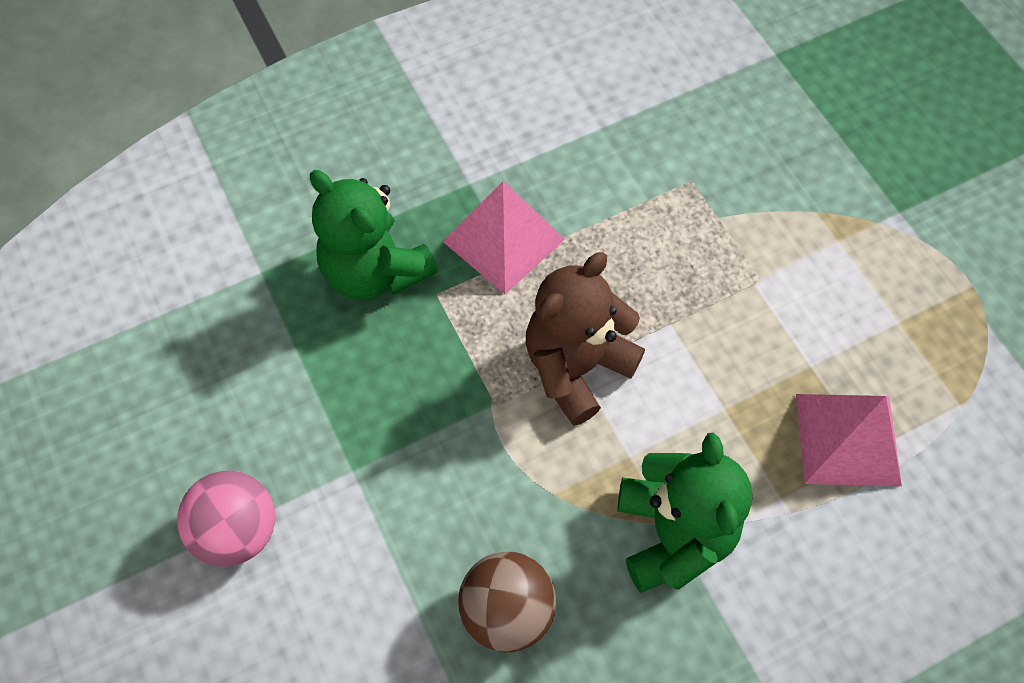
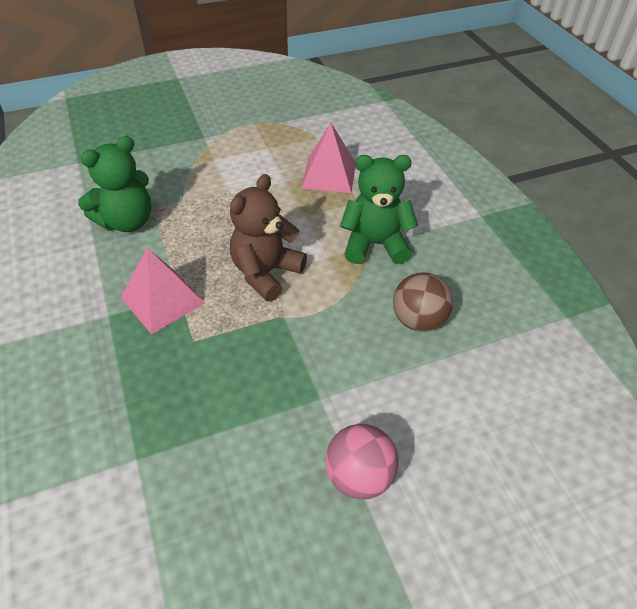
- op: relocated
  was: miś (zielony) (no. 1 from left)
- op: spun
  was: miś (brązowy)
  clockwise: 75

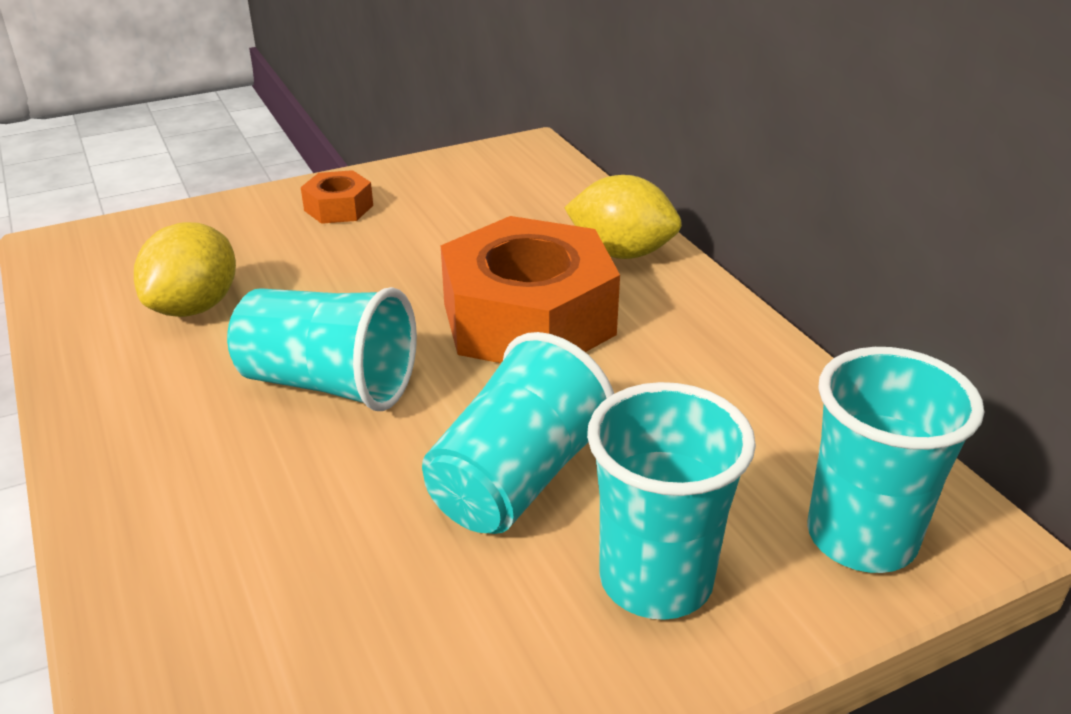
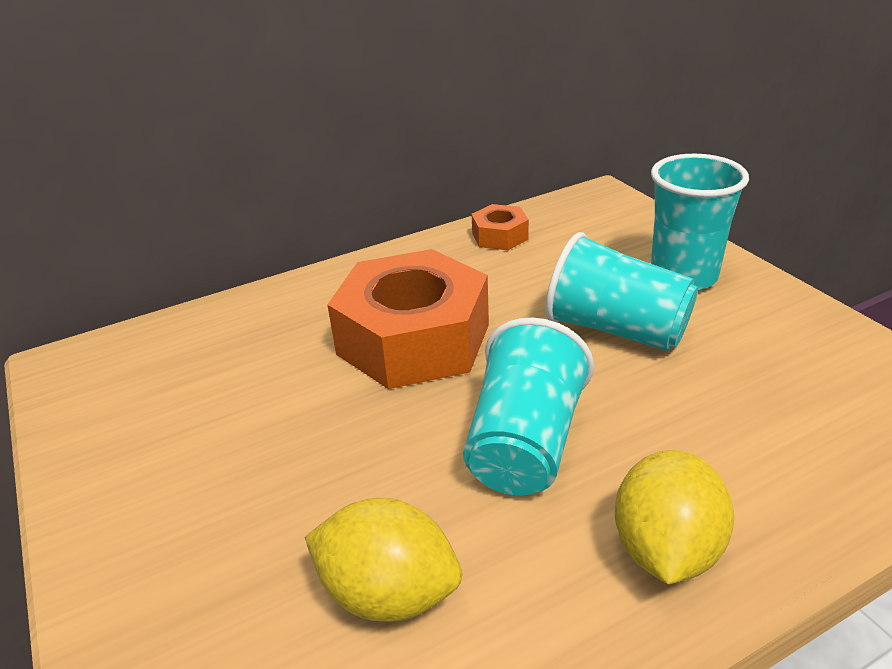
- op: relocated
  was: nakrętka (pomarańczowy) (no. 1 from left in the first image)
  now: nakrętka (pomarańczowy) (no. 2 from left)
- op: relocated
  was: cytryna (żółty) (no. 2 from left)
- op: missing
  was: szklanka (turkusowy) (no. 4 from left)

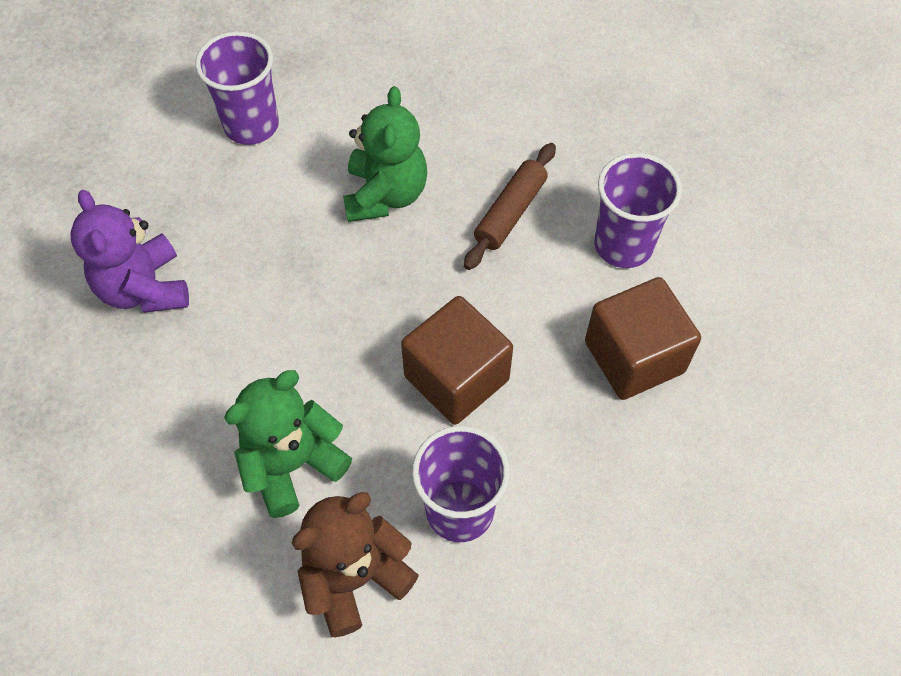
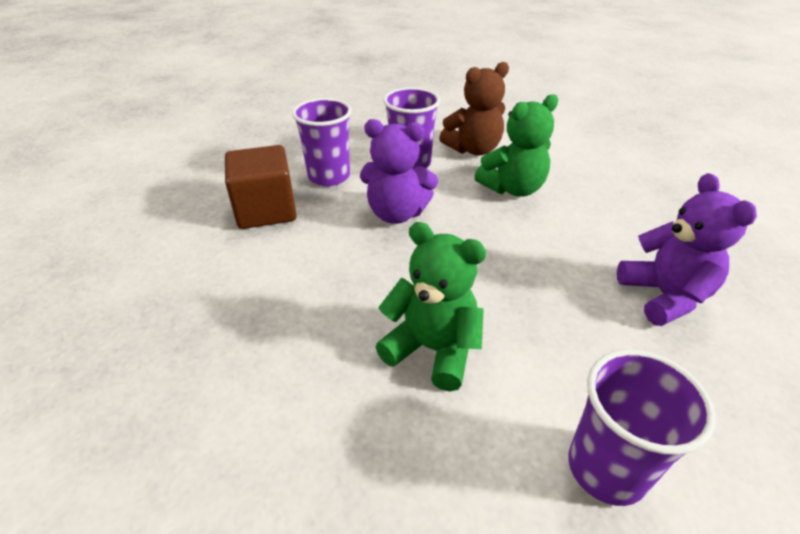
- op: spun
  was: miś (zielony) (no. 2 from left in the first image)
  clockwise: 105
- op: exchanged
  was: sześcian (brązowy) (no. 1 from left)
  now: miś (fioletowy) (no. 1 from left)
- op: missing
  was: wałek do ciasta (brązowy)
- op: relocated
  was: szklanka (fioletowy) (no. 3 from left in the first image)
  now: szklanka (fioletowy) (no. 1 from left)

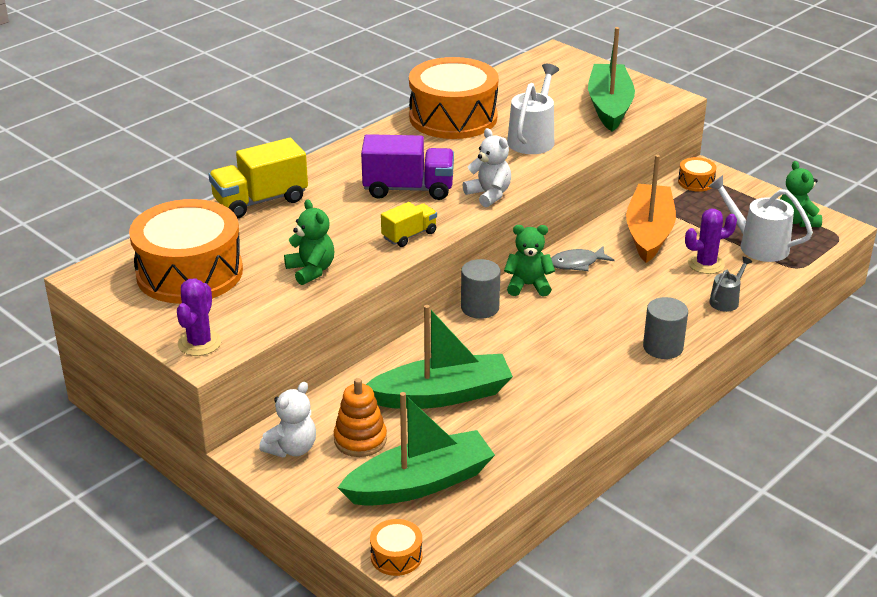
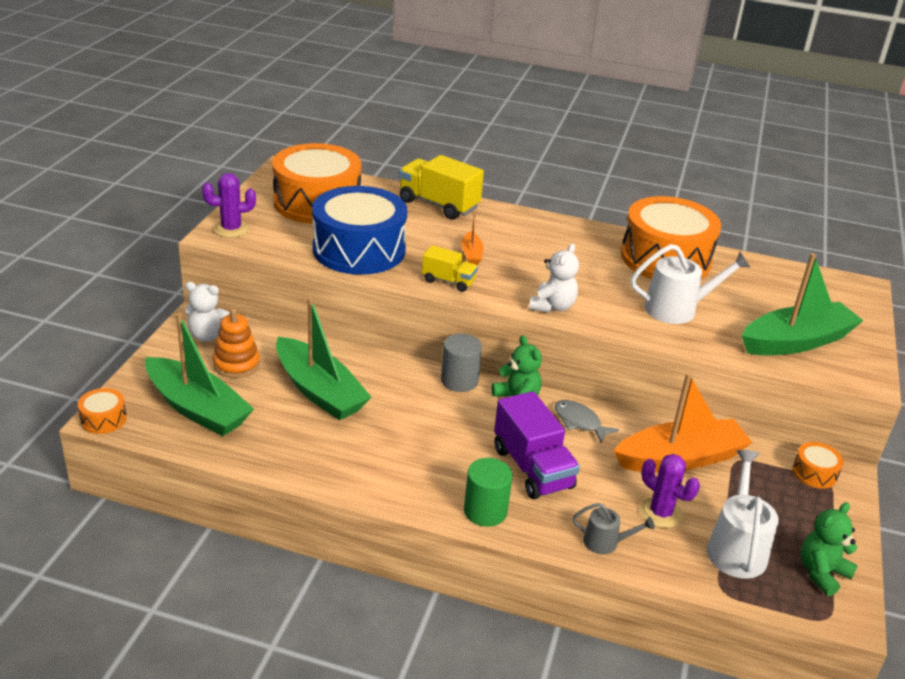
- op: exchanged
  was: miś (zielony) (no. 1 from left)
  now: bęben (niebieski)
- op: relocated
  was: ciężarówka (fioletowy)
- op: colour
  was: walec (szary) (no. 2 from left)
  now: walec (zielony)
- op: appeared
  now: łódka (pomarańczowy) (no. 1 from left)

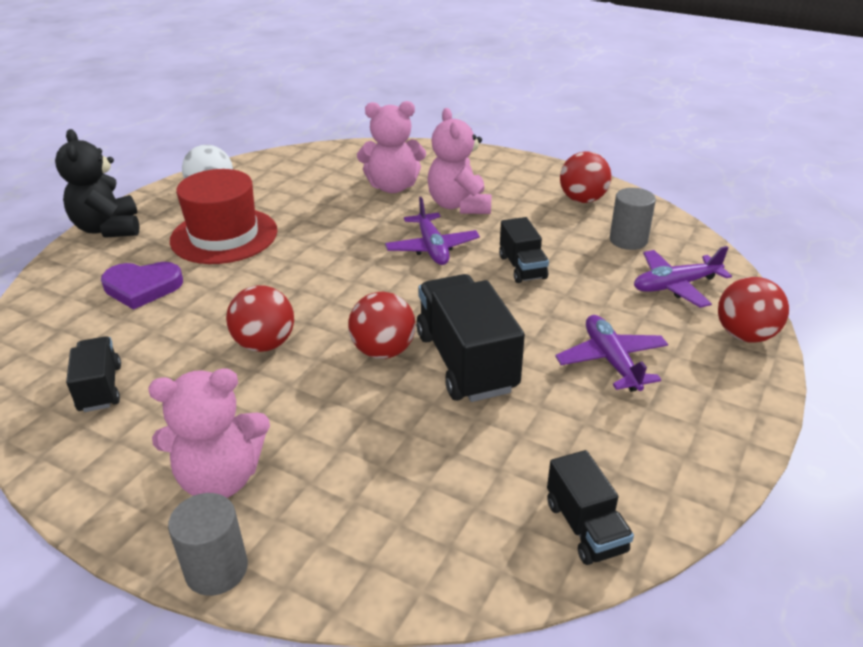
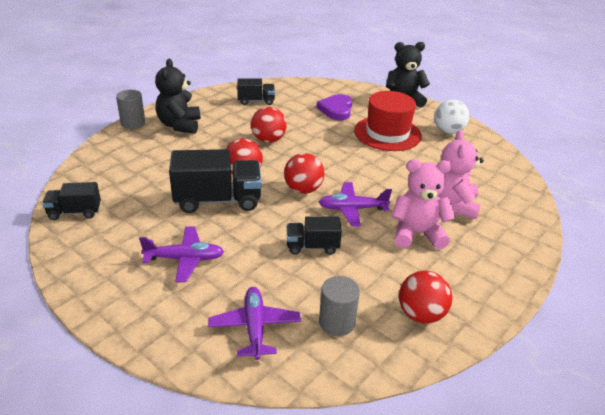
- op: colour
  was: miś (różowy) (no. 1 from left)
  now: miś (czarny) (no. 1 from left)
- op: relocated
  was: piłka (czerwony) (no. 4 from left in the first image)
  now: piłka (czerwony) (no. 3 from left)

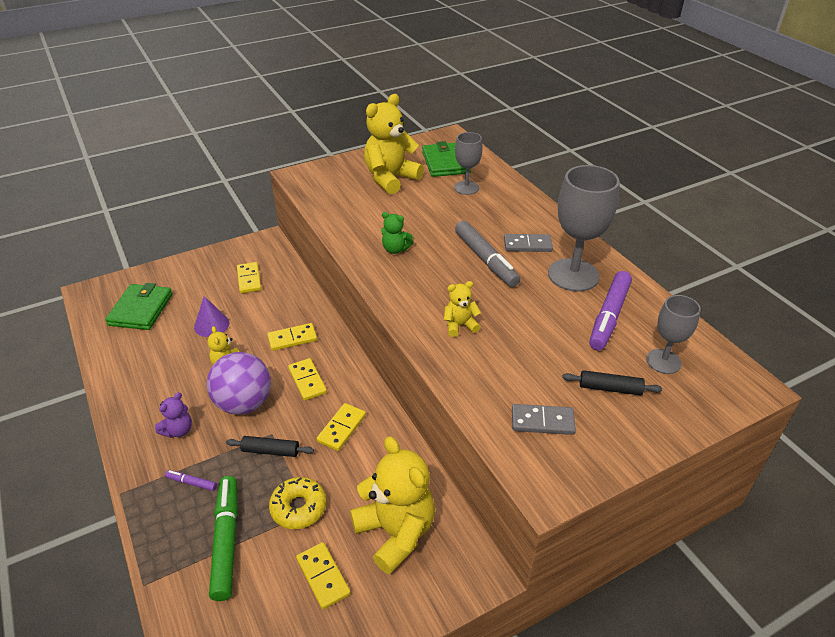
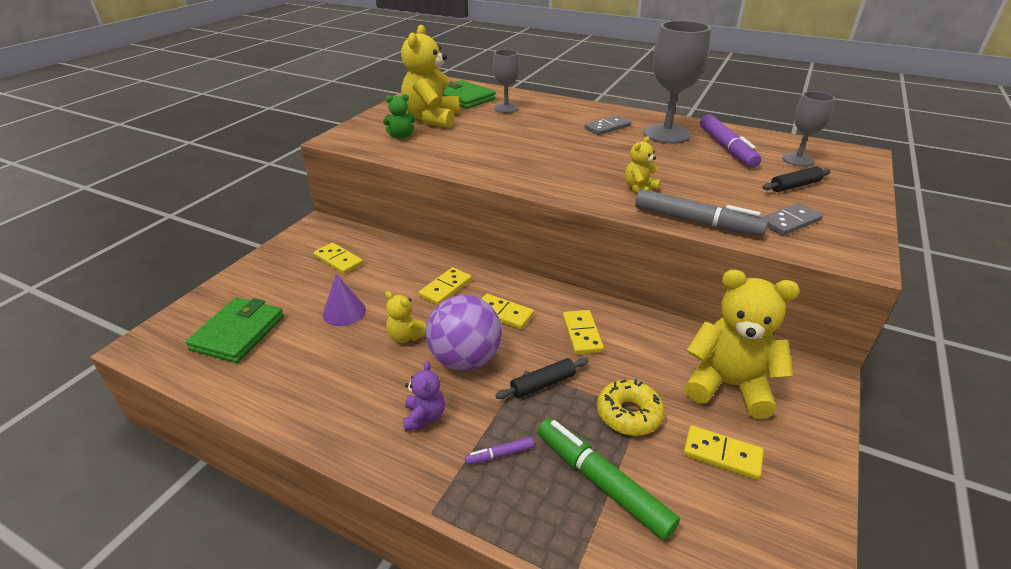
- op: spun
  was: portfel (zielony) (no. 1 from left)
  clockwise: 45
- op: relocated
  was: miś (zielony)
- op: relocated
  was: flamaster (szary)

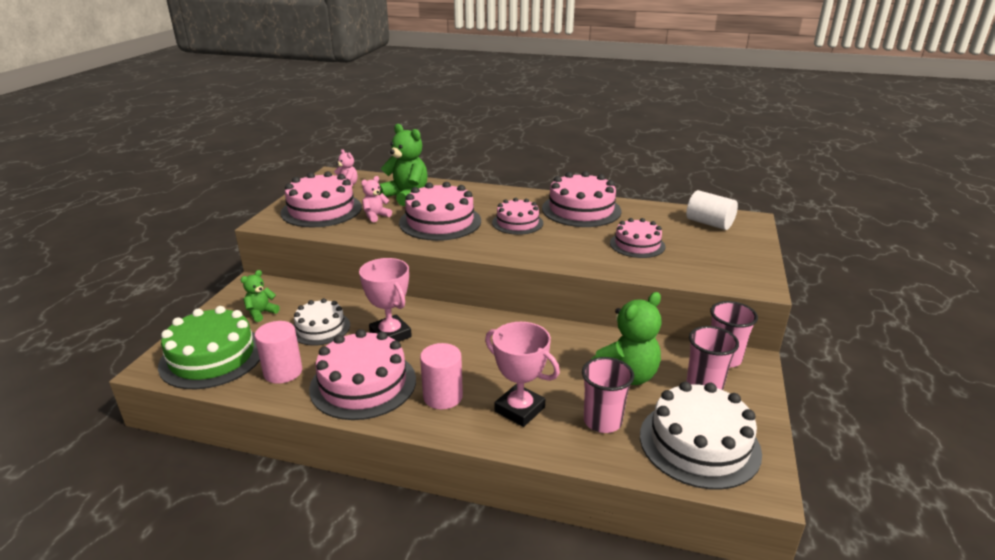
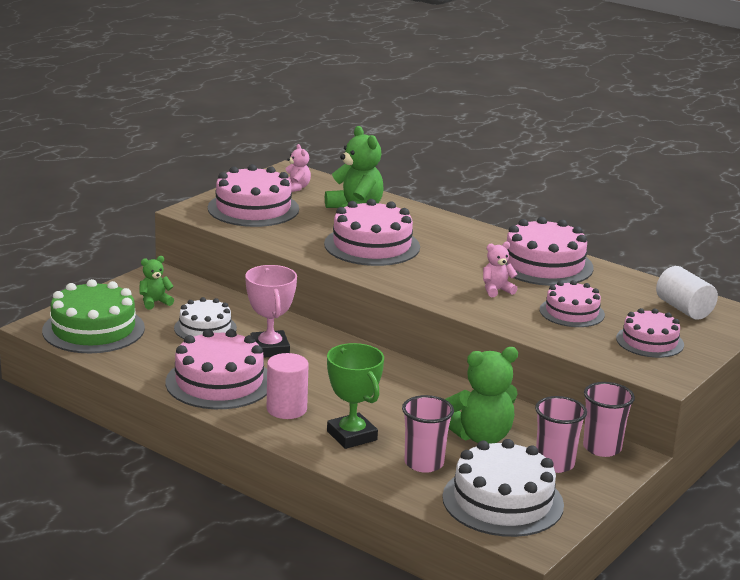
- op: missing
  was: walec (różowy) (no. 1 from left)
- op: relocated
  was: miś (różowy) (no. 2 from left)
- op: colour
  was: puchar (różowy) (no. 2 from left)
  now: puchar (zielony)
- op: relocated
  was: tort (różowy) (no. 4 from left in the first image)
  now: tort (różowy) (no. 6 from left)

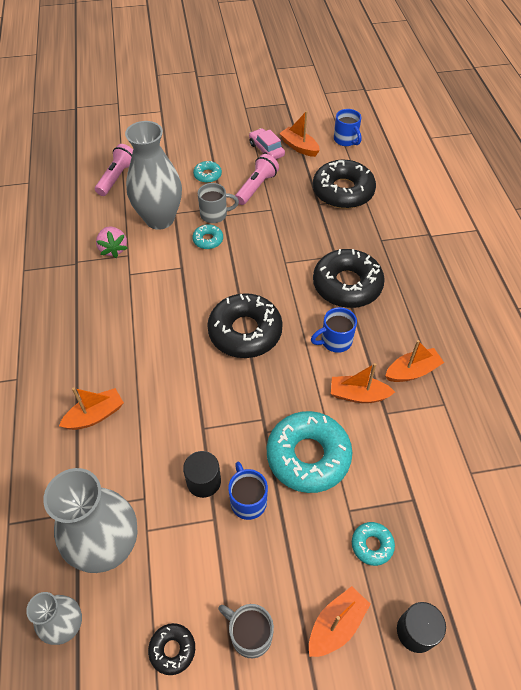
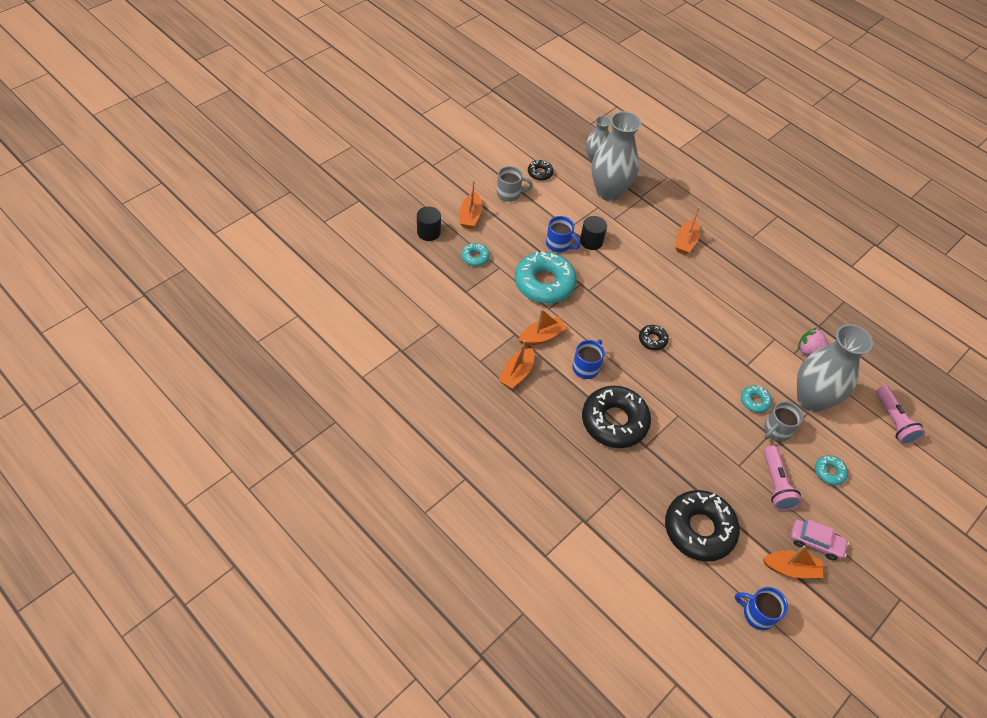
- op: size
  was: donut (czarny) (no. 2 from left in the first image)
  ratio: 0.46

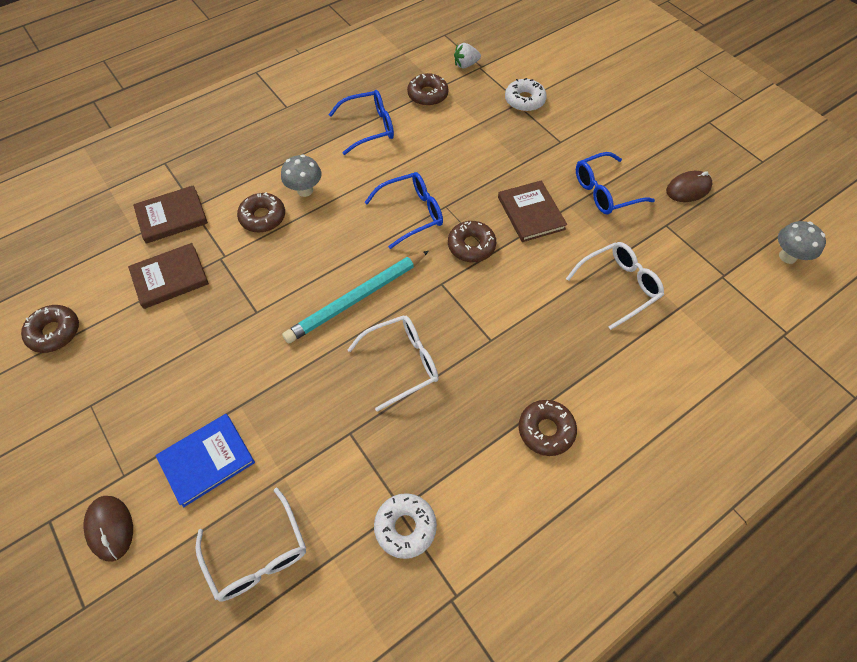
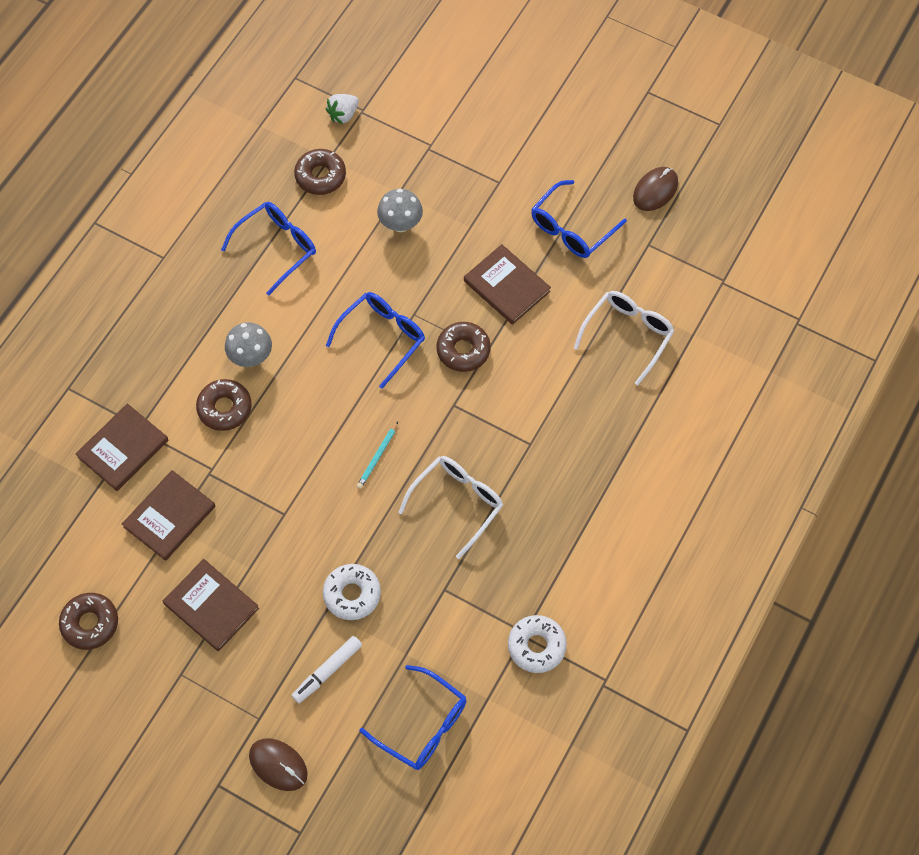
- op: exchanged
  was: książka (niebieski)
  now: flamaster (biały)
- op: colour
  was: okulary (biały) (no. 1 from left)
  now: okulary (niebieski) (no. 3 from left)
- op: size
  was: ołówek (turkusowy)
  ratio: 0.43
- op: relocated
  was: donut (biały) (no. 2 from left in the first image)
  now: donut (biały) (no. 1 from left)
- op: missing
  was: donut (brązowy) (no. 5 from left)
- op: relocated
  was: grzyb (szary) (no. 2 from left)
- op: appeared
  now: książka (brązowy) (no. 3 from left)

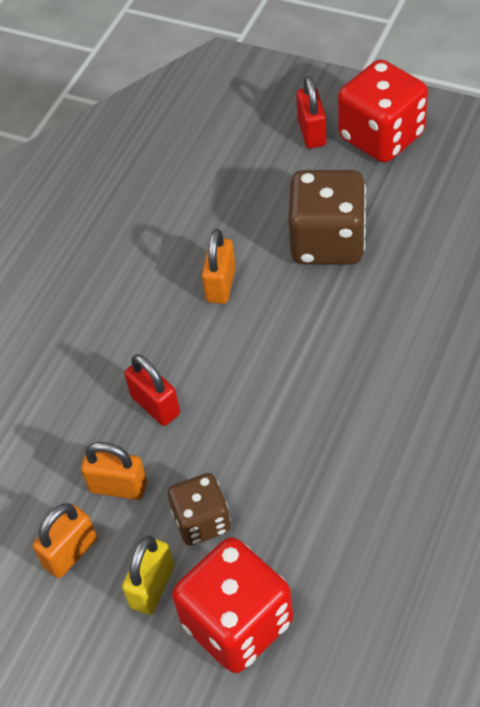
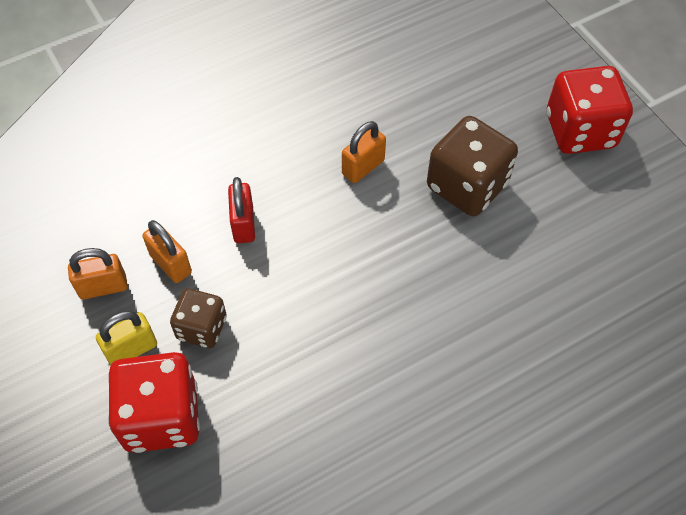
- op: missing
  was: kłódka (czerwony) (no. 2 from left)

